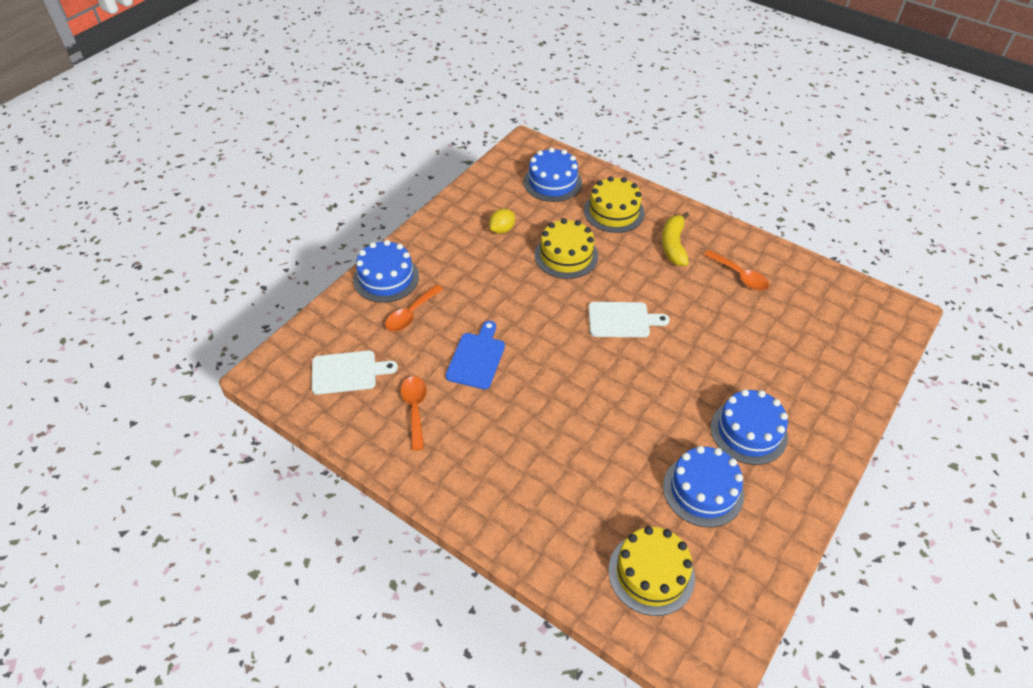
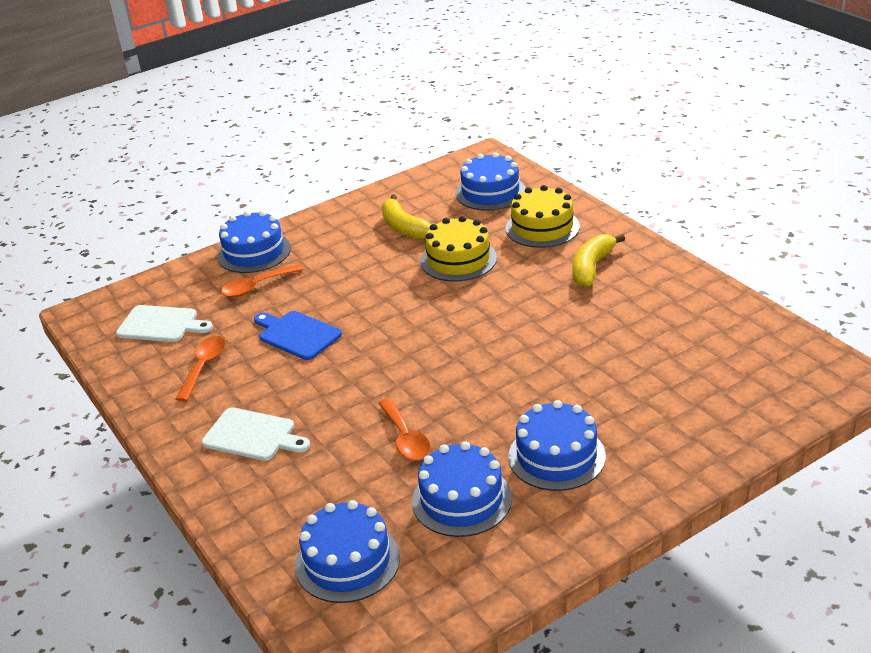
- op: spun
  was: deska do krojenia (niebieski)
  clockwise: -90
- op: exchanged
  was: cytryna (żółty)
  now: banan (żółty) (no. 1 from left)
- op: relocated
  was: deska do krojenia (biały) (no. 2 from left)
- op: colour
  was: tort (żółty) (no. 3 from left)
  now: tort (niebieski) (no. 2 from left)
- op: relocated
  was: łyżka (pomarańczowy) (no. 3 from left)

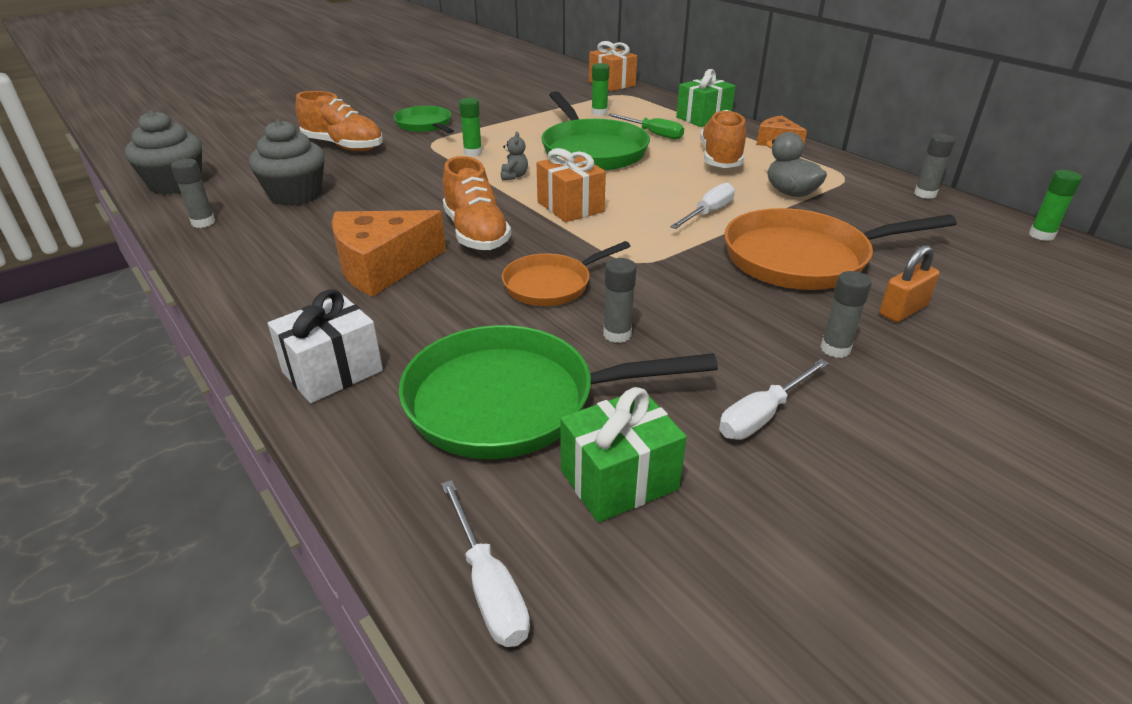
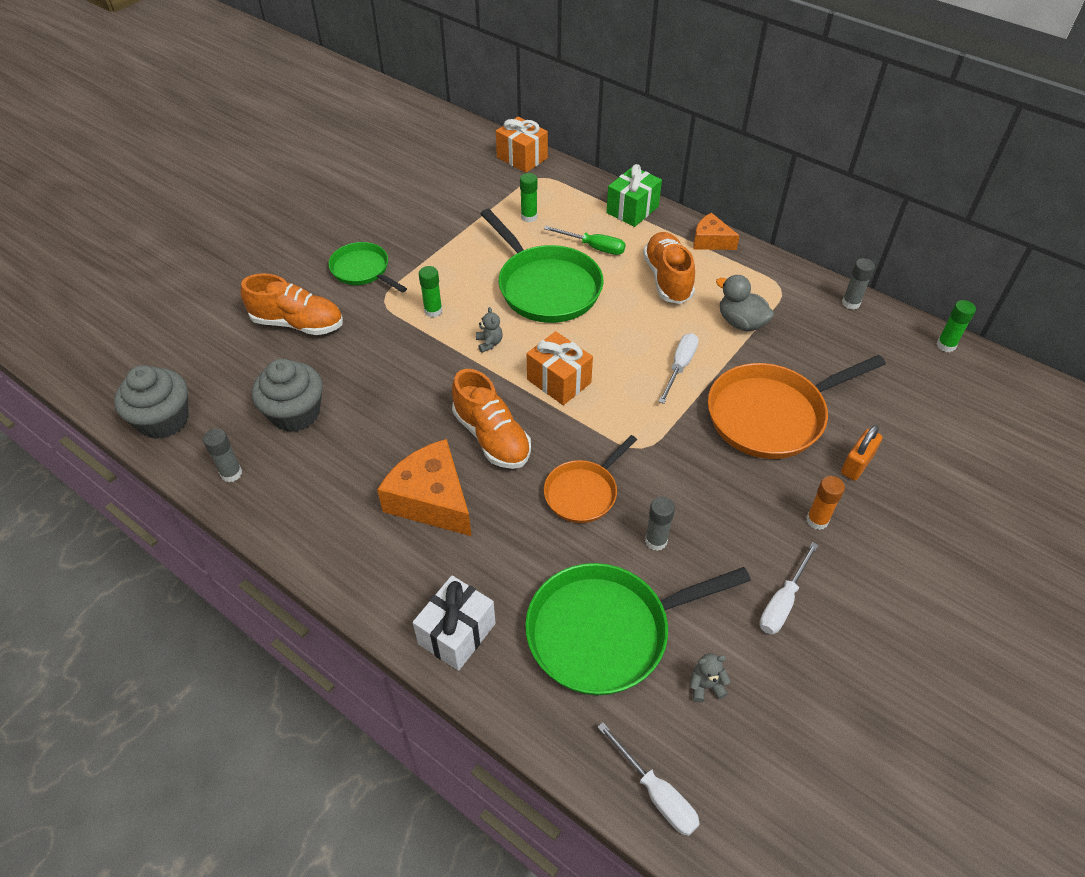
- op: spun
  was: ser (pomarańczowy) (no. 1 from left)
  clockwise: 90
- op: exchanged
  was: prezent (zielony) (no. 1 from left)
  now: miś (szary) (no. 2 from left)
- op: colour
  was: klej w sztyfcie (szary) (no. 3 from left)
  now: klej w sztyfcie (pomarańczowy)

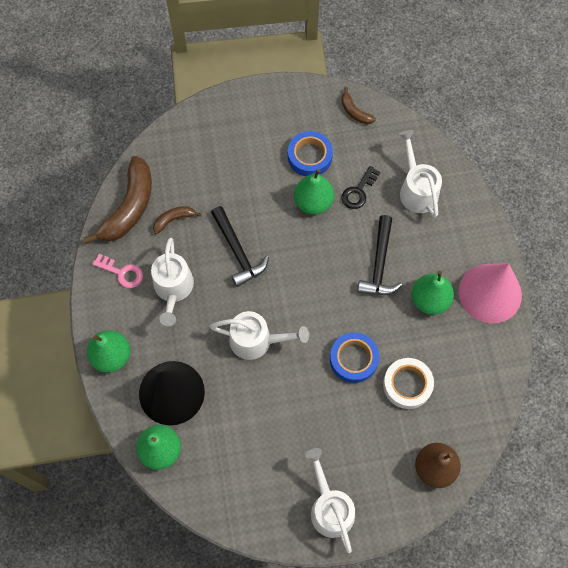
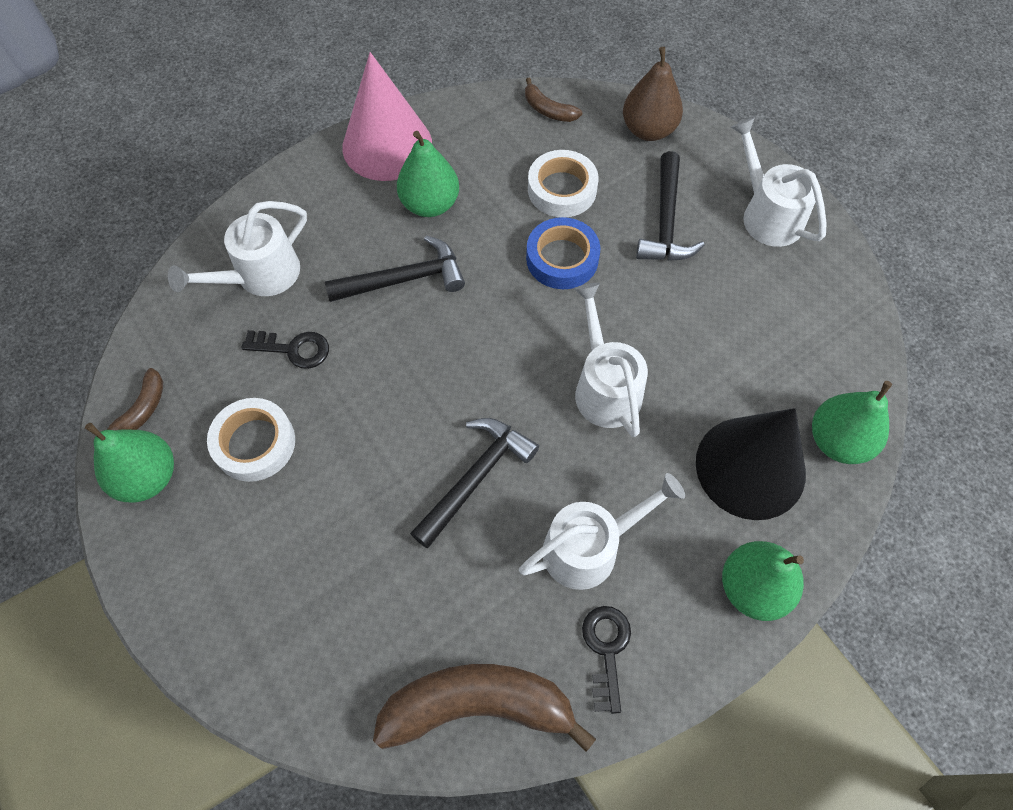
- op: colour
  was: klucz (różowy)
  now: klucz (czarny) (no. 2 from left)
- op: relocated
  was: banan (brązowy) (no. 2 from left in the first image)
  now: banan (brązowy) (no. 3 from left)
- op: colour
  was: taśma klejąca (niebieski) (no. 1 from left)
  now: taśma klejąca (biały) (no. 1 from left)
- op: relocated
  was: gruszka (zielony) (no. 3 from left in the first image)
  now: gruszka (zielony) (no. 1 from left)
- op: spun
  was: konewka (biały) (no. 3 from left in the first image)
  clockwise: 105
- op: appeared
  now: młotek (czarny) (no. 3 from left)

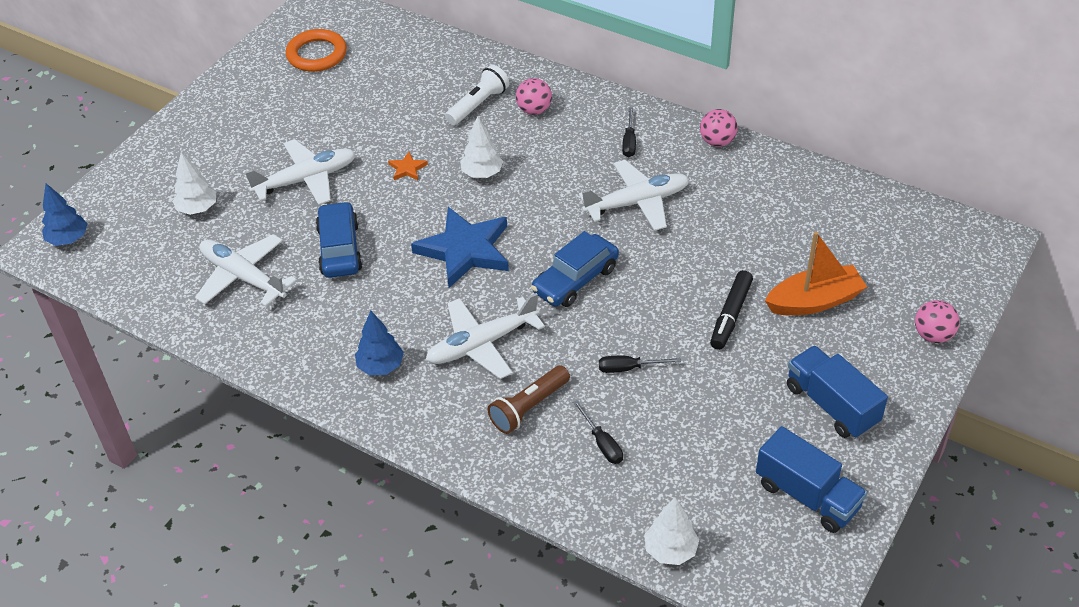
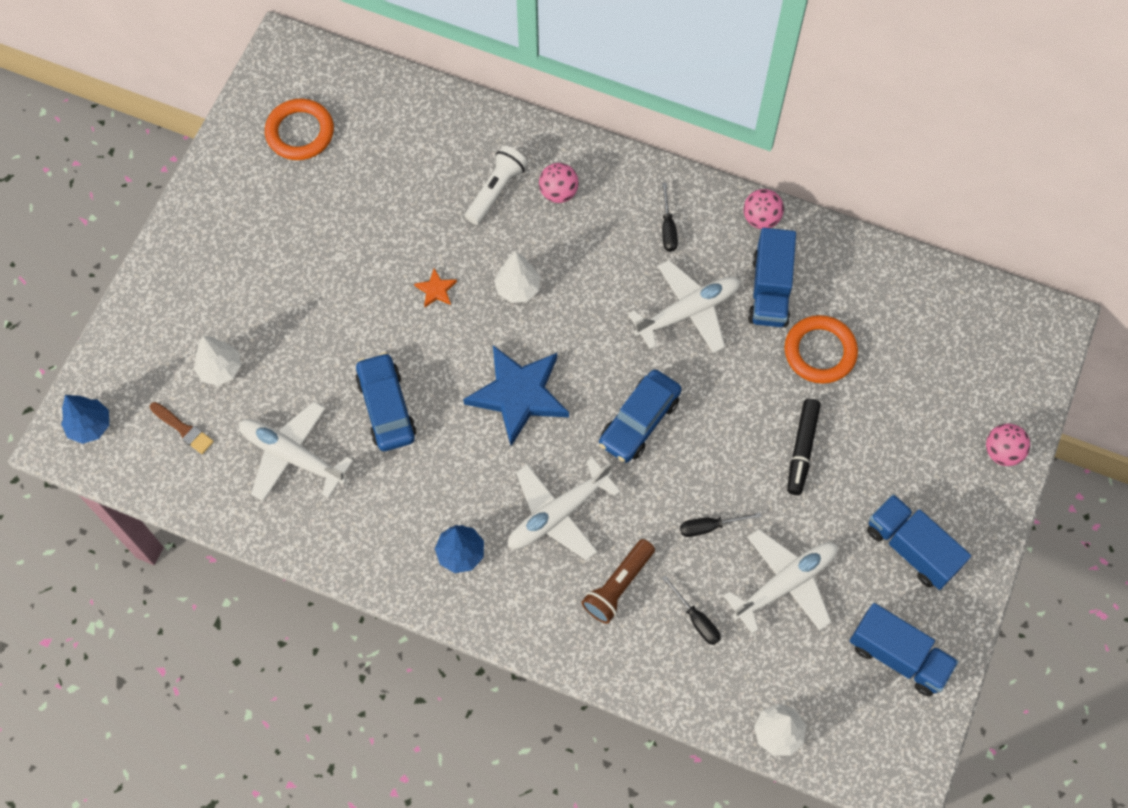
- op: relocated
  was: samolot (biały) (no. 2 from left in the first image)
  now: samolot (biały) (no. 4 from left)
- op: missing
  was: łódka (pomarańczowy)
- op: appeared
  now: pędzel (brązowy)
- op: appeared
  now: ciężarówka (niebieski) (no. 1 from left)
- op: appeared
  now: pierścień (pomarańczowy) (no. 2 from left)

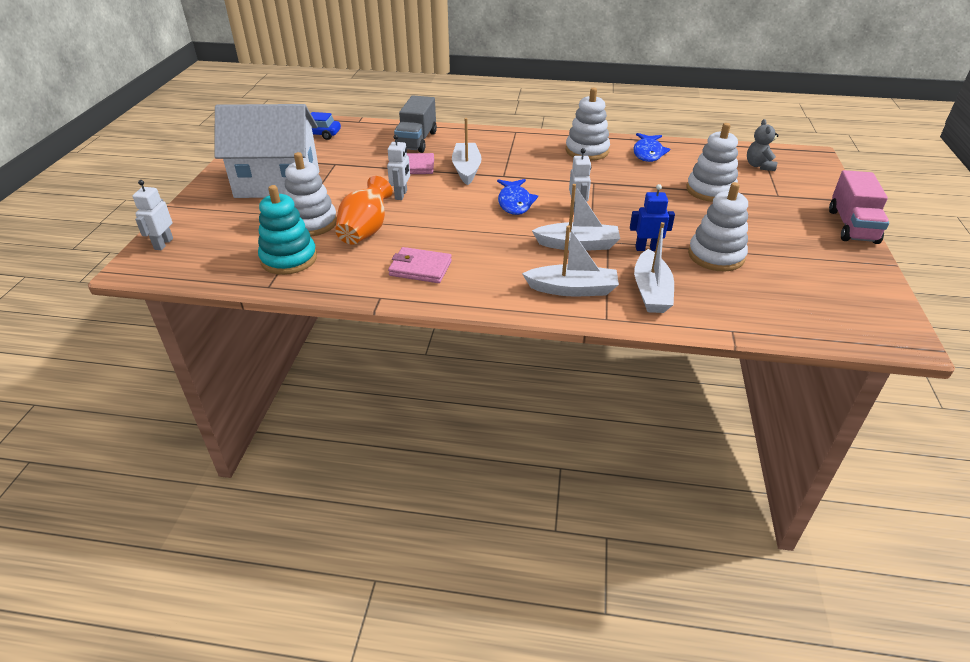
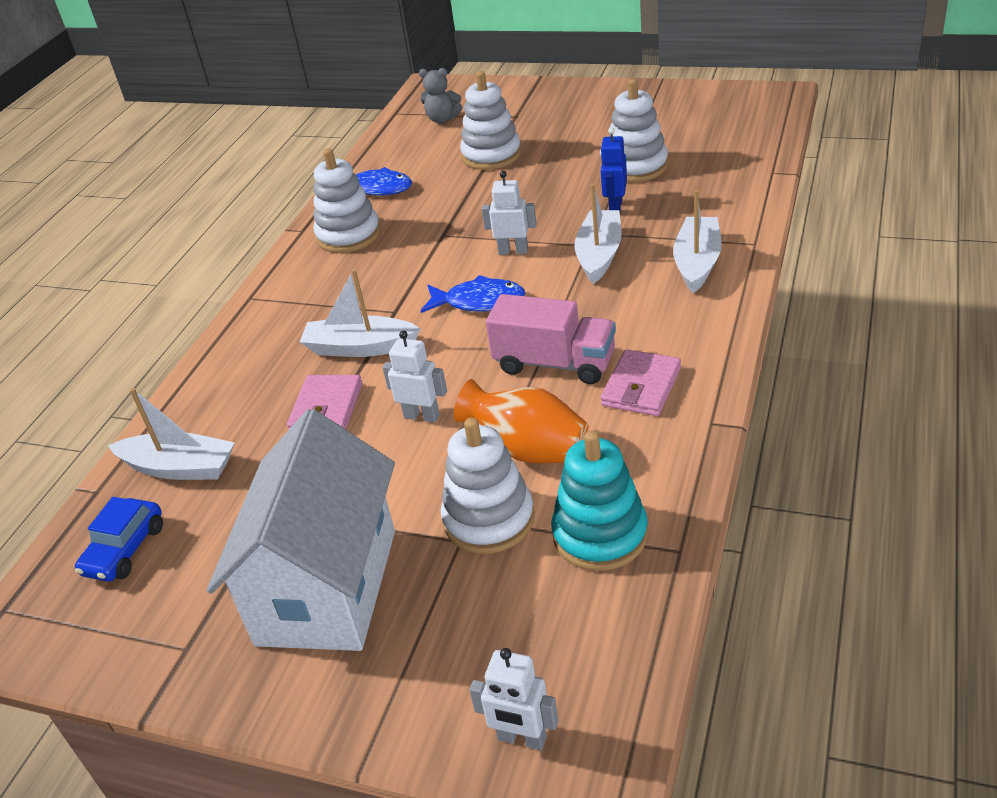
- op: missing
  was: ciężarówka (szary)
- op: relocated
  was: łódka (biały) (no. 4 from left in the first image)
  now: łódka (biały) (no. 1 from left)
- op: relocated
  was: ciężarówka (różowy)

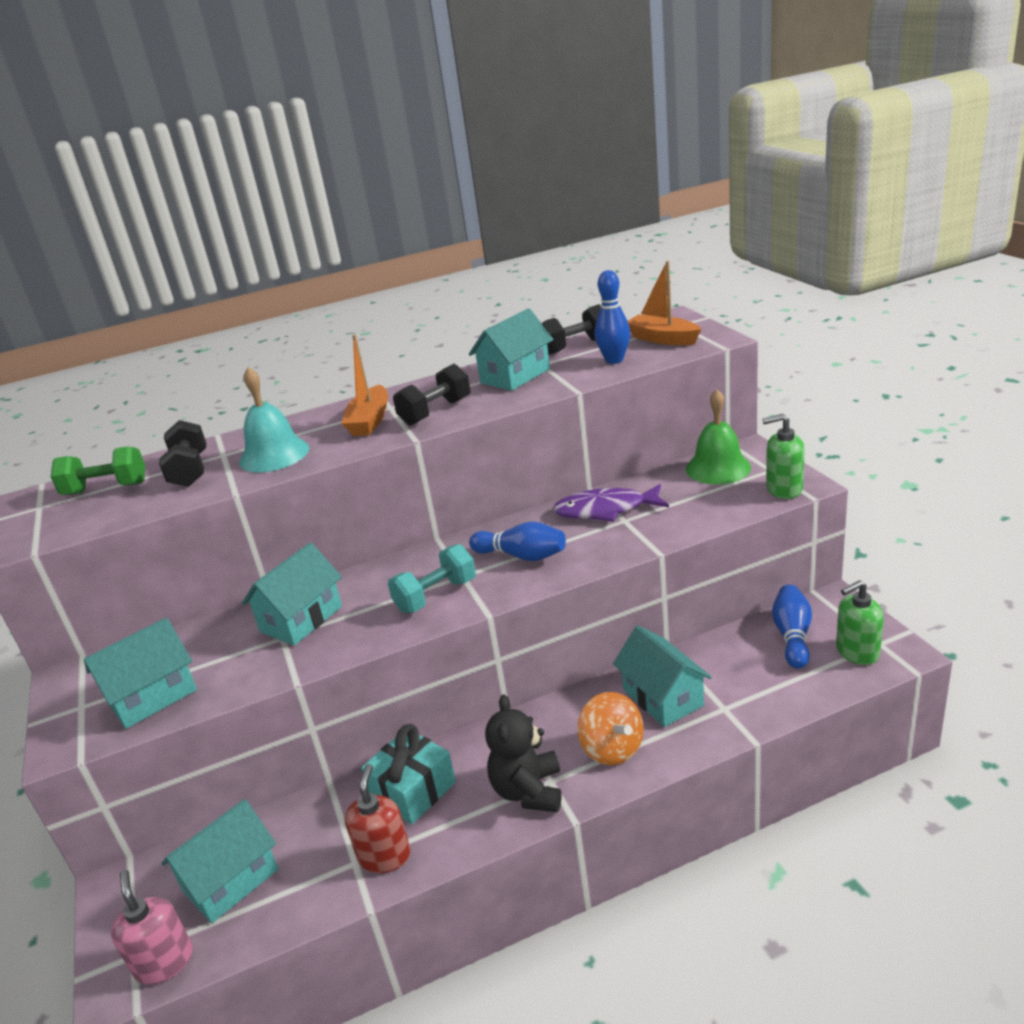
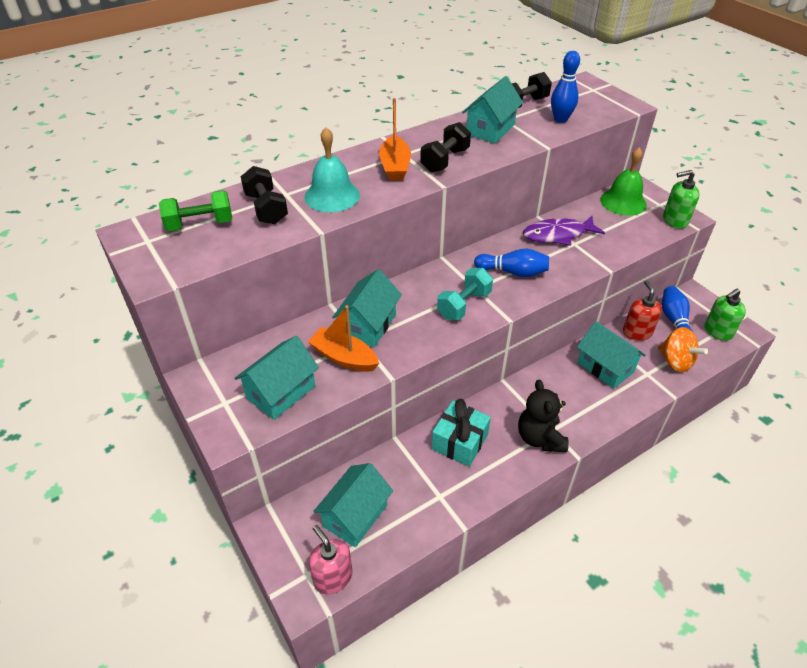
- op: relocated
  was: dozownik mydła (czerwony)
- op: relocated
  was: bączek (pomarańczowy)
- op: relocated
  was: łódka (pomarańczowy) (no. 2 from left in the first image)
  now: łódka (pomarańczowy) (no. 1 from left)

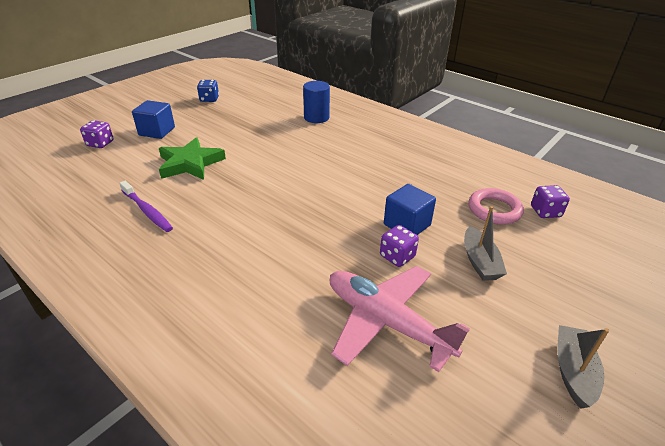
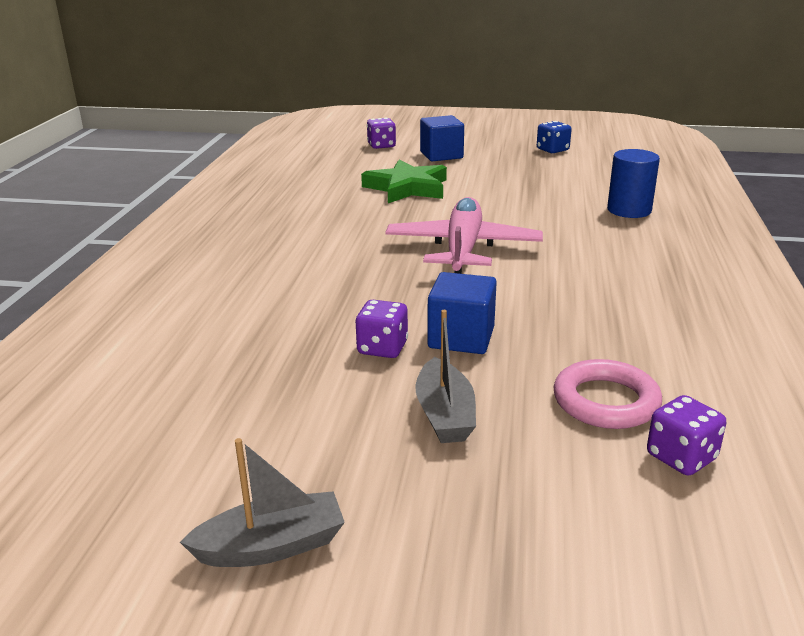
- op: missing
  was: szczoteczka do zębów (fioletowy)
- op: relocated
  was: samolot (różowy)
- op: spun
  was: łódka (szary) (no. 1 from left in the first image)
  clockwise: -60

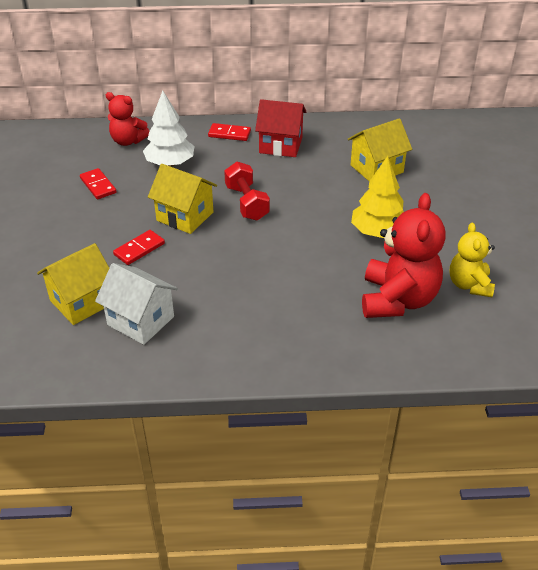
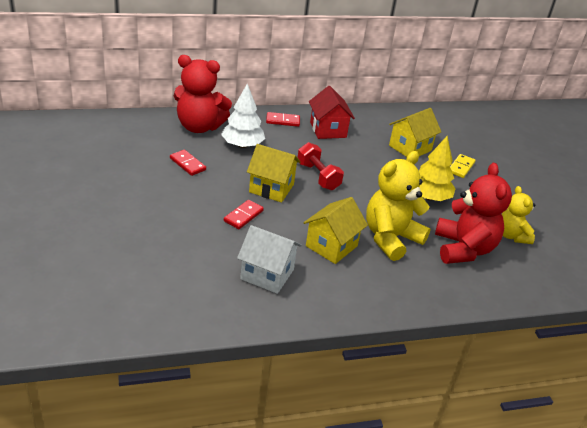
- op: relocated
  was: domek (żółty) (no. 1 from left in the first image)
  now: domek (żółty) (no. 2 from left)
- op: size
  was: miś (czerwony) (no. 1 from left)
  ratio: 1.66
- op: spun
  was: domek (czerwony)
  clockwise: 75
- op: appeared
  now: miś (żółty) (no. 1 from left)
- op: appeared
  now: kostka domina (żółty)

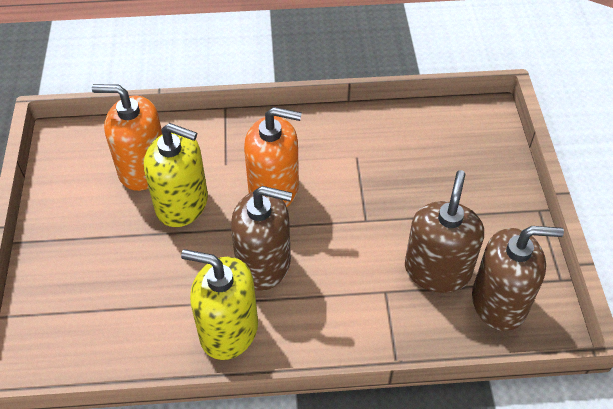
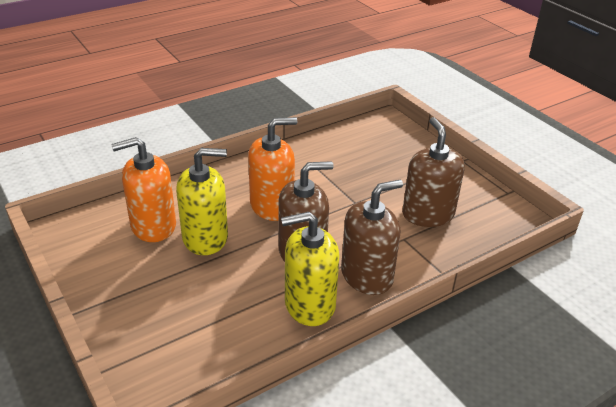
- op: relocated
  was: dozownik mydła (brązowy) (no. 3 from left in the first image)
  now: dozownik mydła (brązowy) (no. 2 from left)

